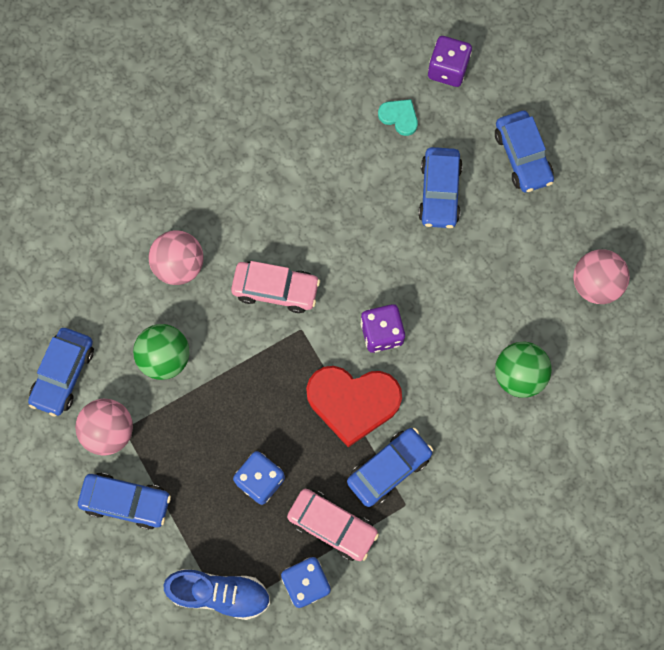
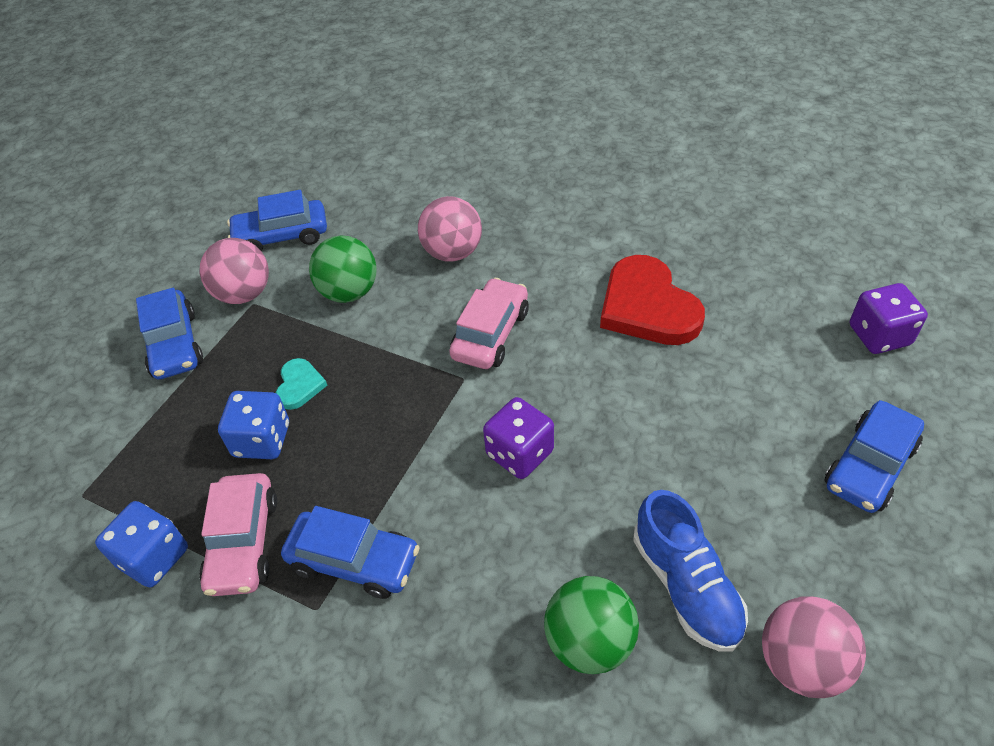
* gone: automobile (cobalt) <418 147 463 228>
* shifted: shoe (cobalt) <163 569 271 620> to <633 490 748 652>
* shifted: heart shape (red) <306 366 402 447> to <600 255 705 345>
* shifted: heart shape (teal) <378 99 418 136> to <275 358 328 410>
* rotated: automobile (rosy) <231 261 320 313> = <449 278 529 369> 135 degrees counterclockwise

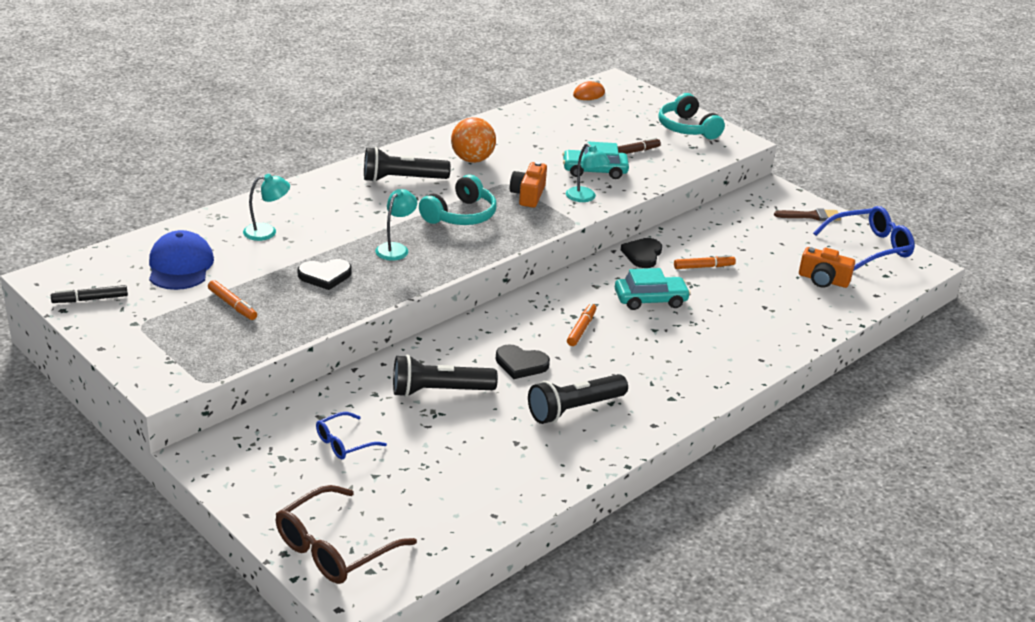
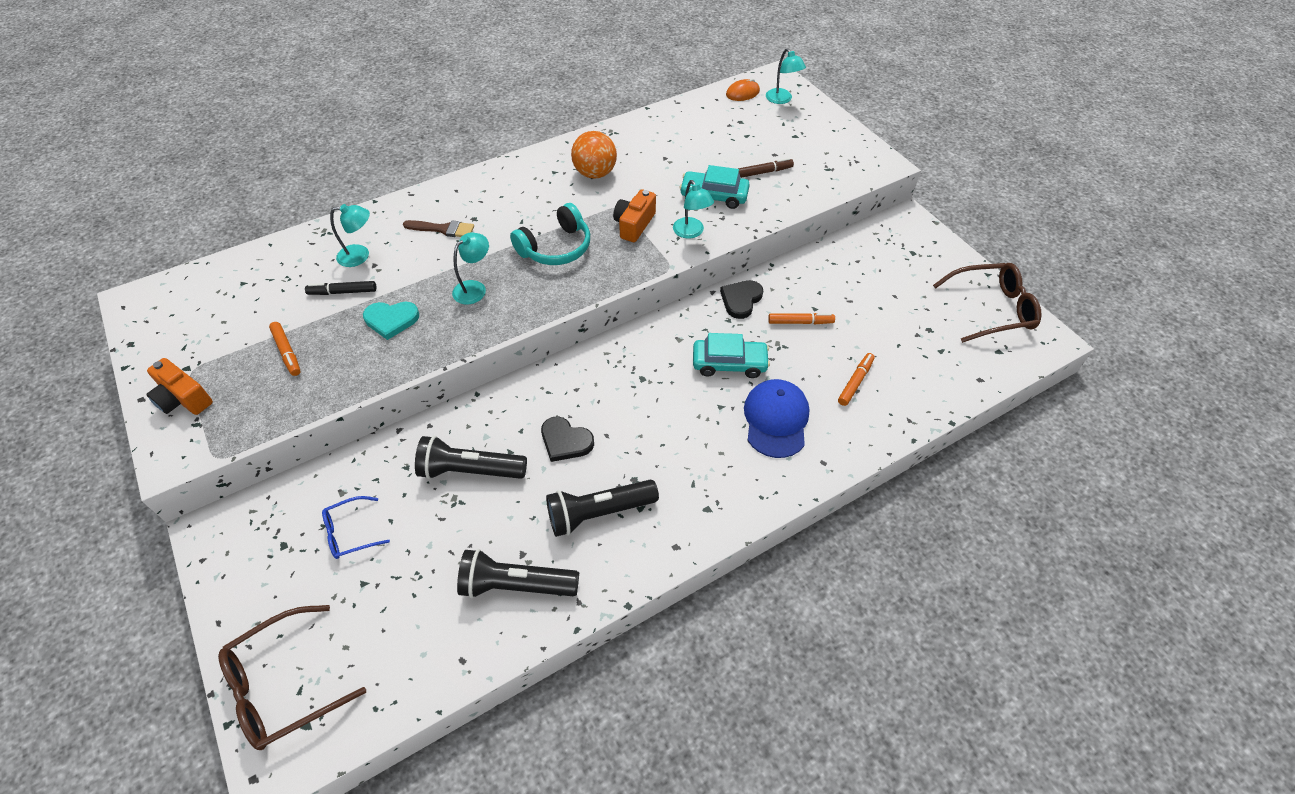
* gone: over-ear headphones (teal) <658 93 725 139>
* new: lamp (teal) <766 48 806 104>
* shifted: felt pen (ebony) <51 285 128 303> to <305 281 376 295>
* shifted: cap (cobalt) <149 230 214 290> to <744 379 810 458>
* shifted: flashlight (ebony) <364 147 451 182> to <457 549 579 598>
* shifted: felt pen (orange) <567 303 597 346> to <838 353 875 406>
* shifted: brush (dark brown) <774 208 841 221> to <403 220 474 237>
* shifted: camera (orange) <799 247 855 288> to <146 358 213 415>
* repainted: heart shape (ebony) <298 259 352 290> to heart shape (teal) <363 302 419 340>
* repainted: spectacles (cobalt) <813 206 915 271> to spectacles (dark brown) <933 263 1042 343>

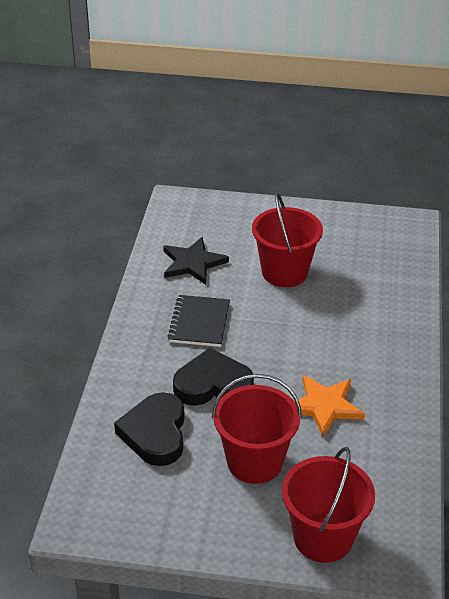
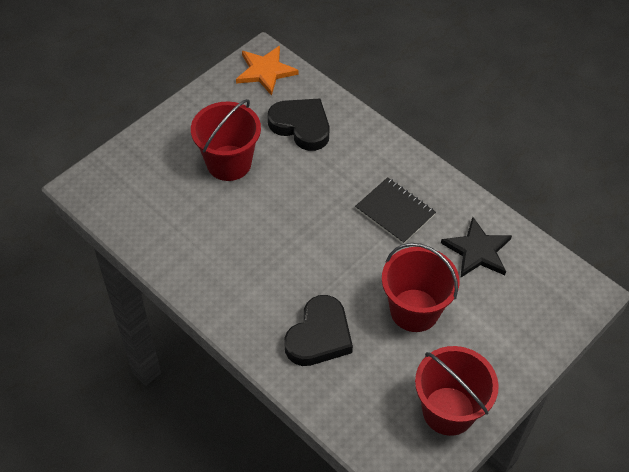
* shifted: heart shape (ebony) <173 348 254 406> to <284 295 353 366>
* shifted: bucket (red) <282 447 375 563> to <415 346 499 436>
* shifted: star (orange) <294 375 365 437> to <236 46 299 96>

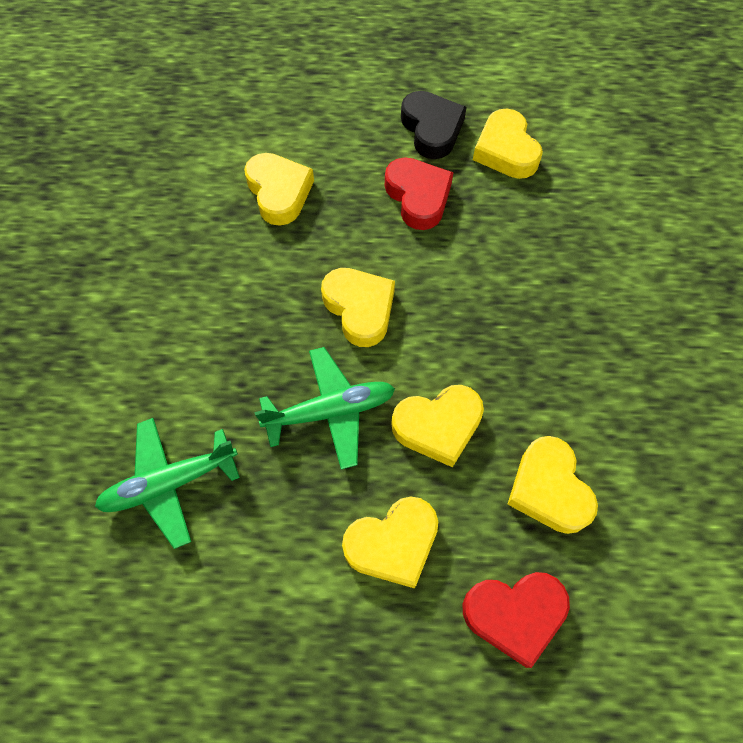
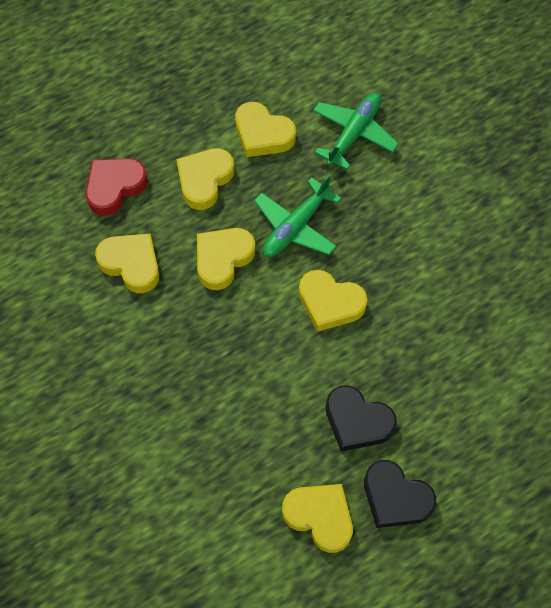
* shifted: heart shape (bright yellow) <244 153 314 226> to <235 102 296 157>
* repainted: heart shape (red) <385 157 454 230> to heart shape (ebony) <326 385 397 451>

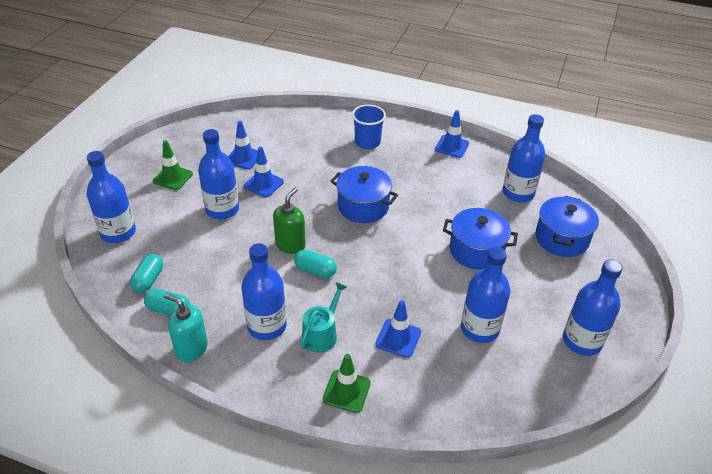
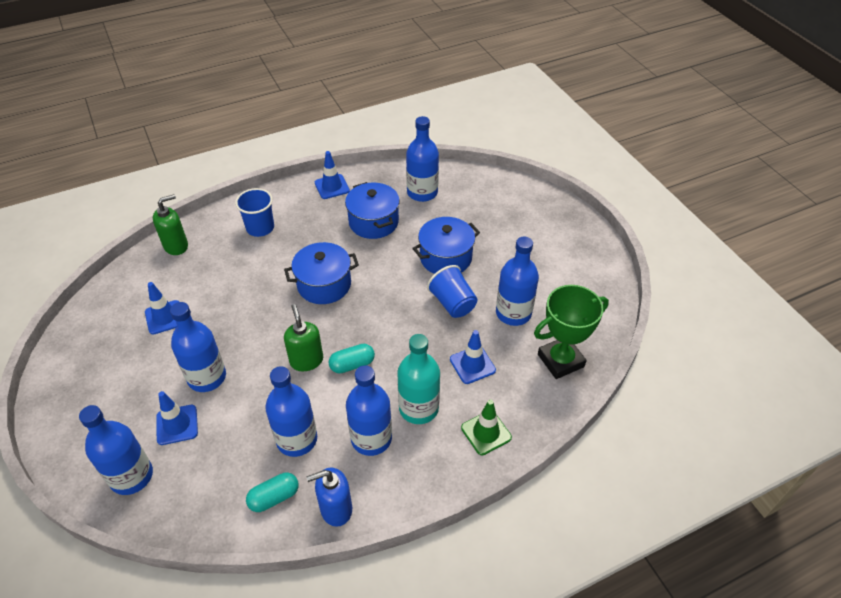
* gone: pill shape (teal) <130 254 163 293>
* gone: traffic cone (leaf-green) <153 140 193 190>
* new: soap dispenser (leaf-green) <153 194 188 255>
* new: tumbler (cobalt) <427 265 478 318>
* new: prize cup (leaf-green) <534 285 609 379>
* shifted: traffic cone (cobalt) <244 147 284 197> to <156 391 198 445>
* shifted: stockpot (cobalt) <535 196 599 257> to <345 182 400 239>
* shifted: drink bottle (cobalt) <563 259 623 356> to <265 366 317 457>
* swapped: sprinkling can (teal) <301 282 347 353> to drink bottle (teal) <397 334 440 424>
* repainted: soap dispenser (teal) <163 293 208 362> to soap dispenser (cobalt) <307 468 352 527>

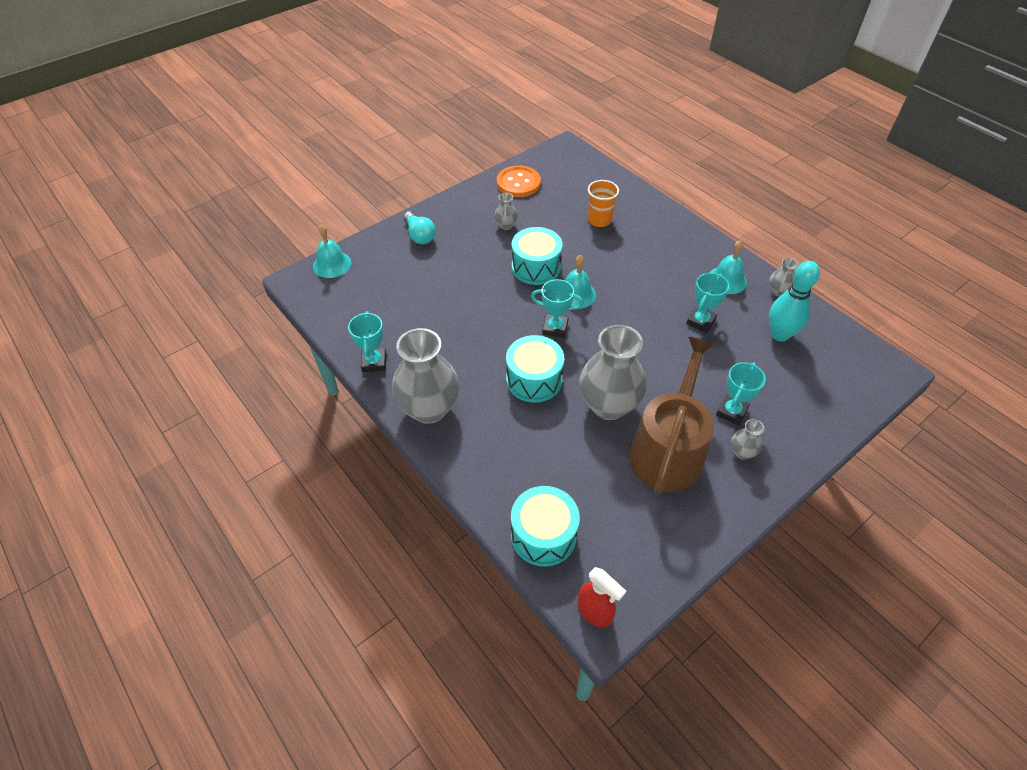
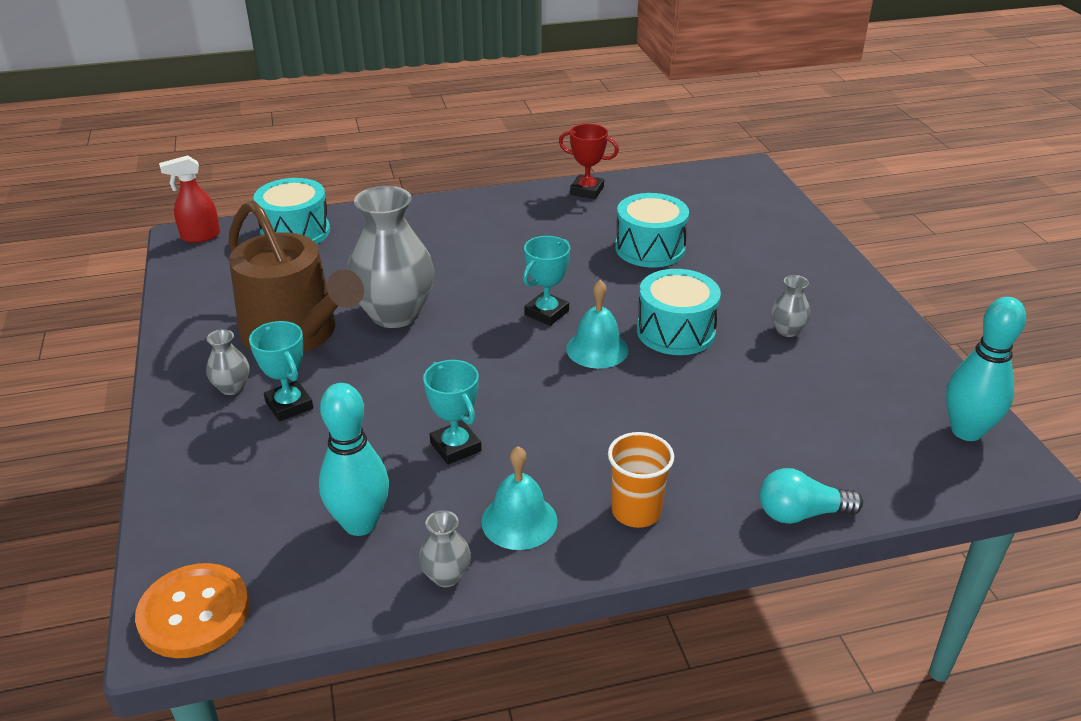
* gone: bell (teal) <313 225 352 278>
* gone: vase (gray) <392 328 459 424>
* new: skittle (teal) <946 297 1026 441>
* shifted: light bulb (teal) <403 212 436 244> to <760 468 863 524>
* shifted: button (orange) <497 166 541 197> to <135 563 249 658>
* shifted: toy drum (teal) <506 335 564 402> to <615 193 689 267>
* shifted: tumbler (orange) <588 180 619 227> to <608 432 674 528>
* repainted: prize cup (teal) <348 311 386 372> to prize cup (red) <559 124 619 199>

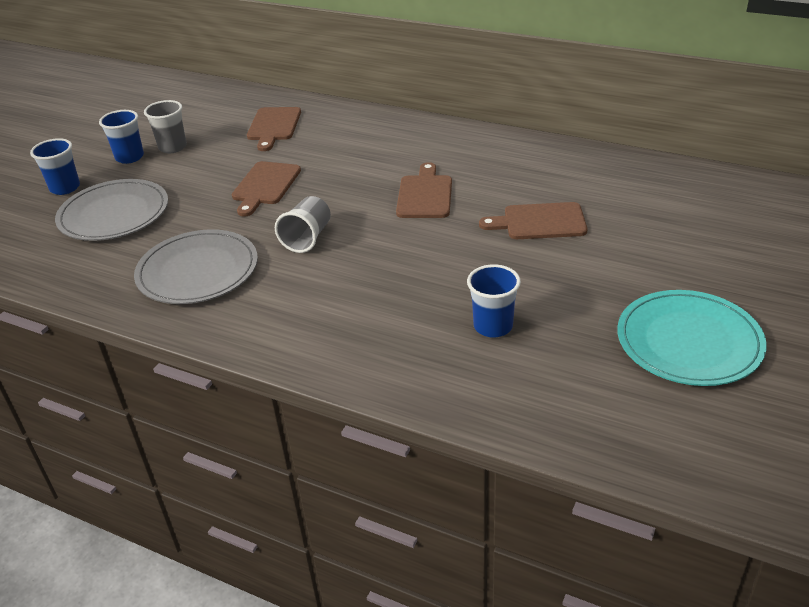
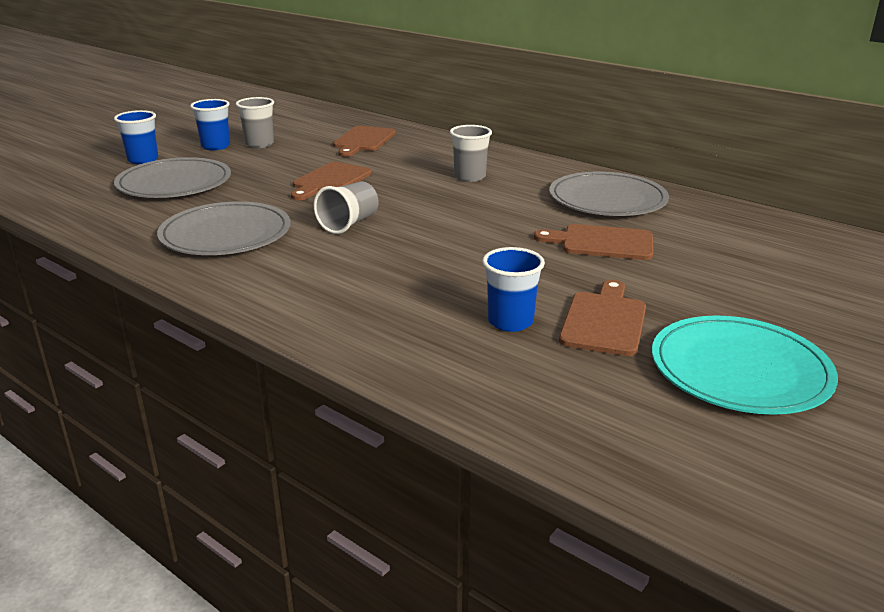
* new: tumbler (gray) <450 125 492 182>
* new: flat dish (gray) <549 172 669 216>
* shifted: cutting board (dark brown) <396 162 452 218> to <559 280 646 356>

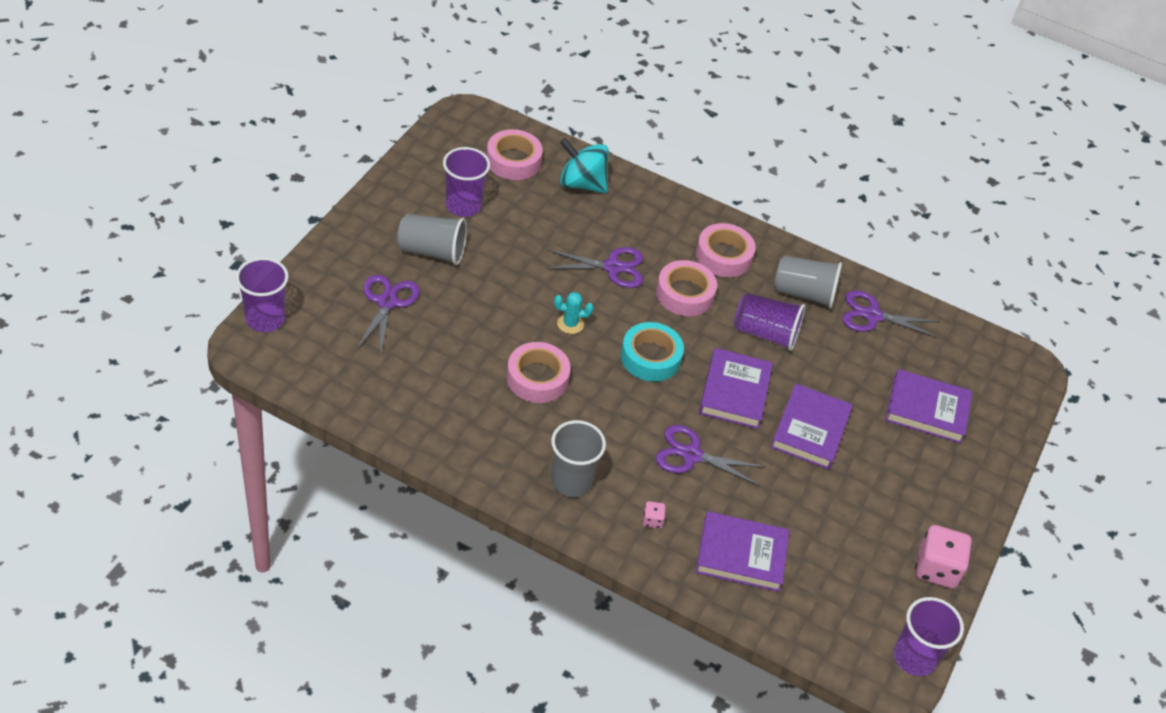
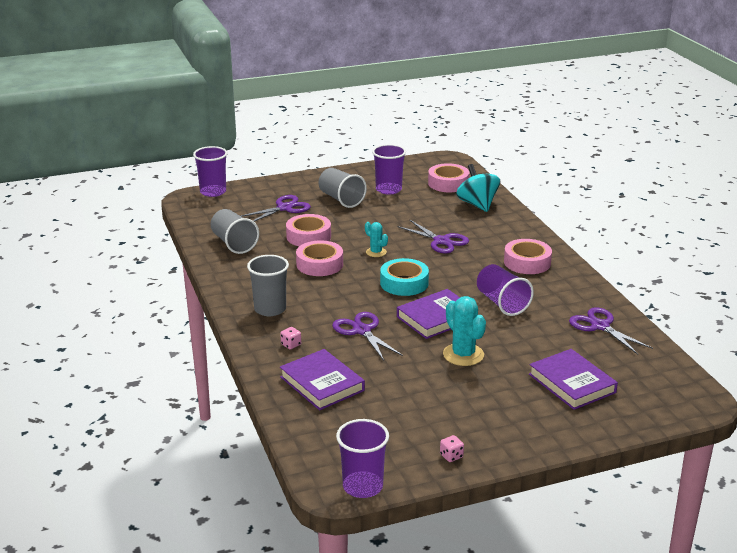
* shifted: sticky tape (rosy) <656 260 717 316> to <286 214 331 246>
* shifted: tumbler (gray) <774 255 842 309> to <211 209 259 254>
* swapped: hardback (royal purple) <771 383 853 470> to saguaro cactus (teal) <443 296 486 366>
* scaled: dice (rosy) <915 525 972 589> = <440 435 464 462> x0.46

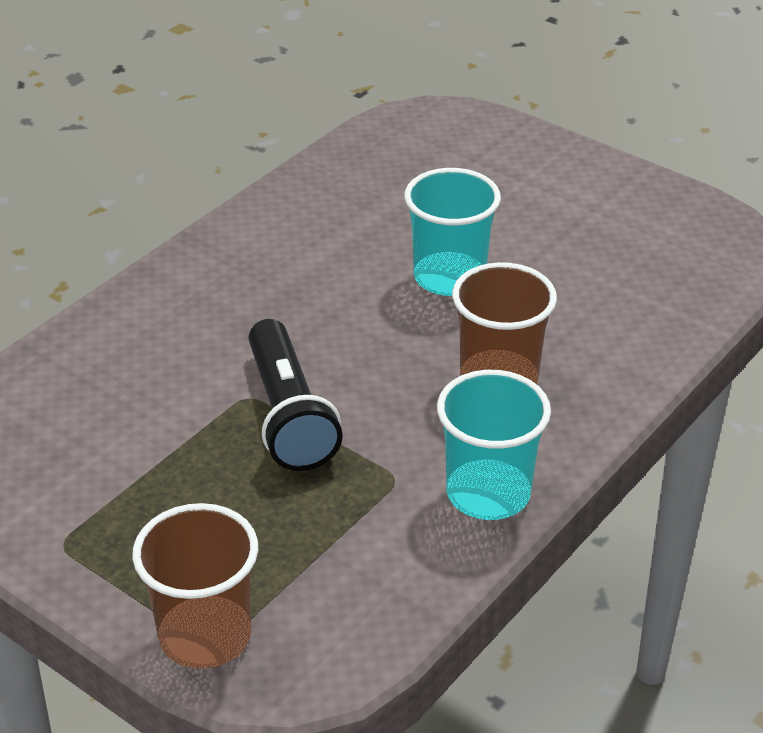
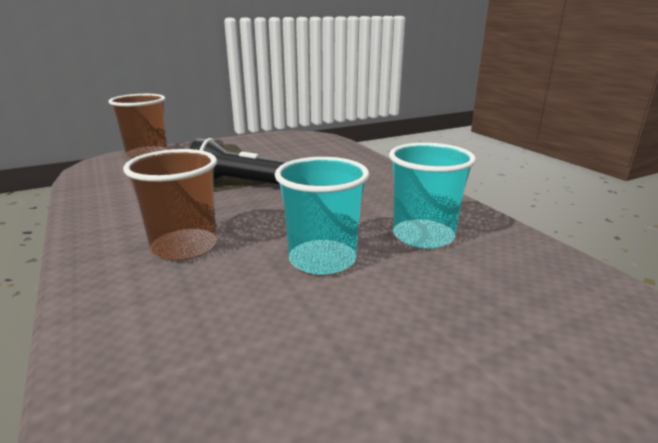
* shifted: tumbler (teal) <437 370 551 520> to <389 143 476 249>

